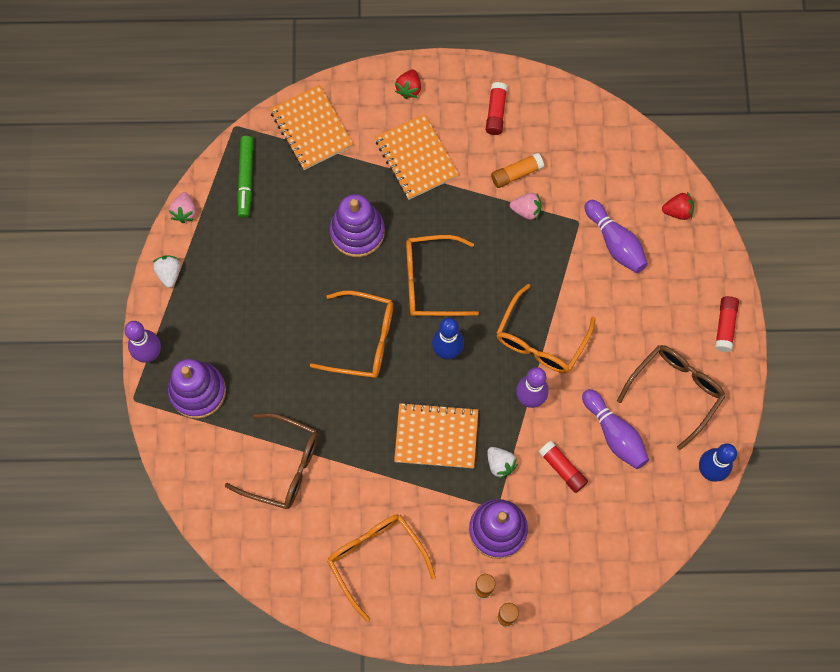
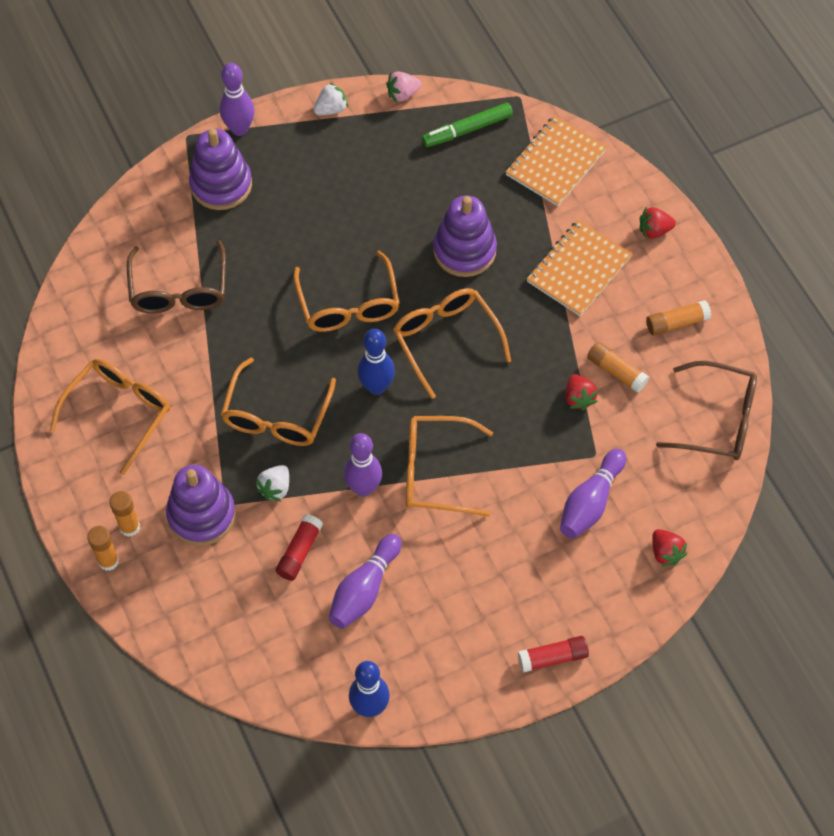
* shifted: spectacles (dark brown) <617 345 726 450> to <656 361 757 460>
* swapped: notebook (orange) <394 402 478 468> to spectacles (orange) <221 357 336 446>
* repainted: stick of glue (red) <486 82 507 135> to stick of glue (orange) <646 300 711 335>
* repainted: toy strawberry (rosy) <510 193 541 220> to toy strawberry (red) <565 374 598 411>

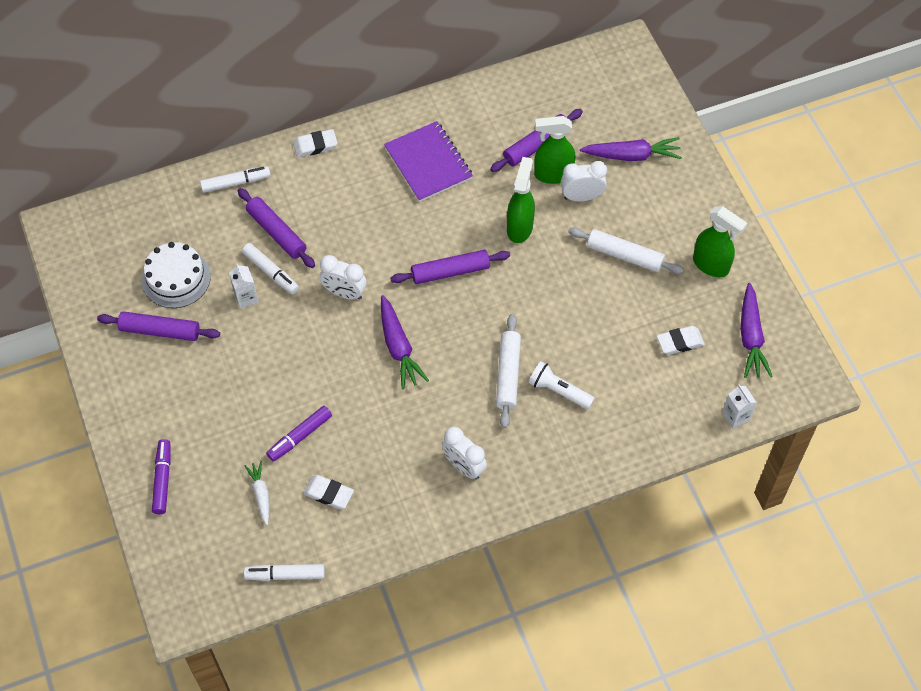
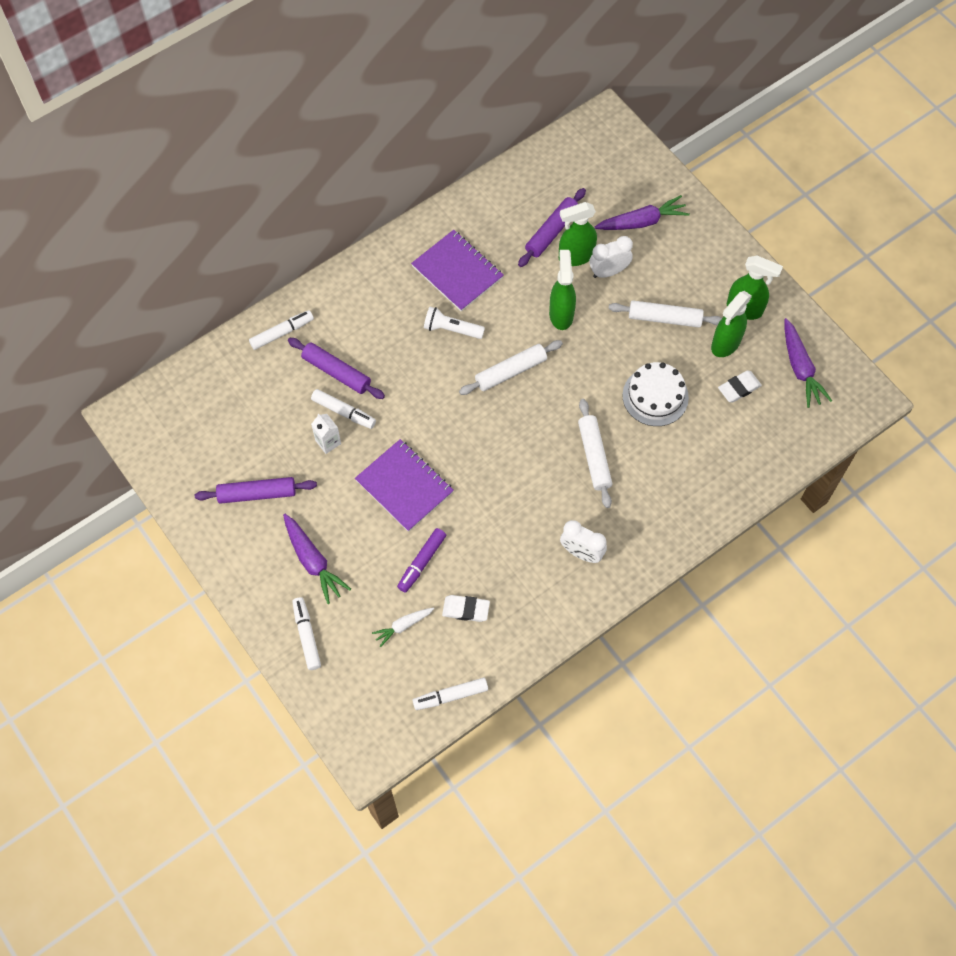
* gone: pencil eraser (snow-white) <293 129 338 157>
* gone: alarm clock (snow-white) <320 255 367 300>
* gone: juice carton (snow-white) <722 385 757 429>
* new: notebook (royal purple) <355 439 454 532>
* new: sprayer (leaf-green) <711 291 752 357>
* shifted: layer cake (snow-white) <142 242 211 308> to <622 362 689 426>
* shifted: toy carrot (royal purple) <381 295 429 389> to <283 514 351 604>
* shifted: flashlight (snow-white) <529 361 595 409> to <424 307 485 339>
* repainted: felt pen (royal purple) <152 439 171 514> to felt pen (snow-white) <292 597 321 670>
* repainted: pastry roller (royal purple) <390 250 510 284> to pastry roller (snow-white) <459 340 563 395>
* rotated: toy carrot (snow-white) <244 461 269 525> = <372 608 434 647> 90 degrees counterclockwise

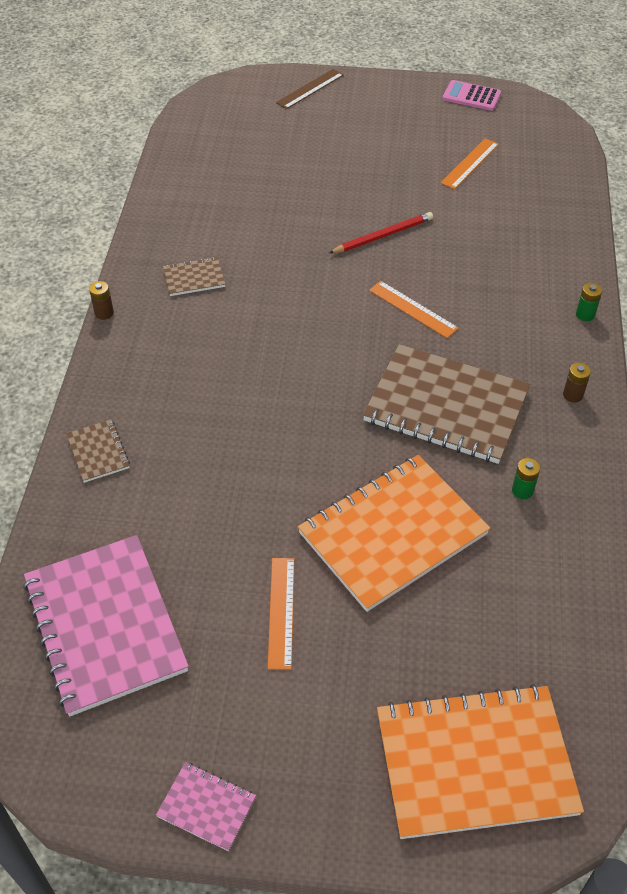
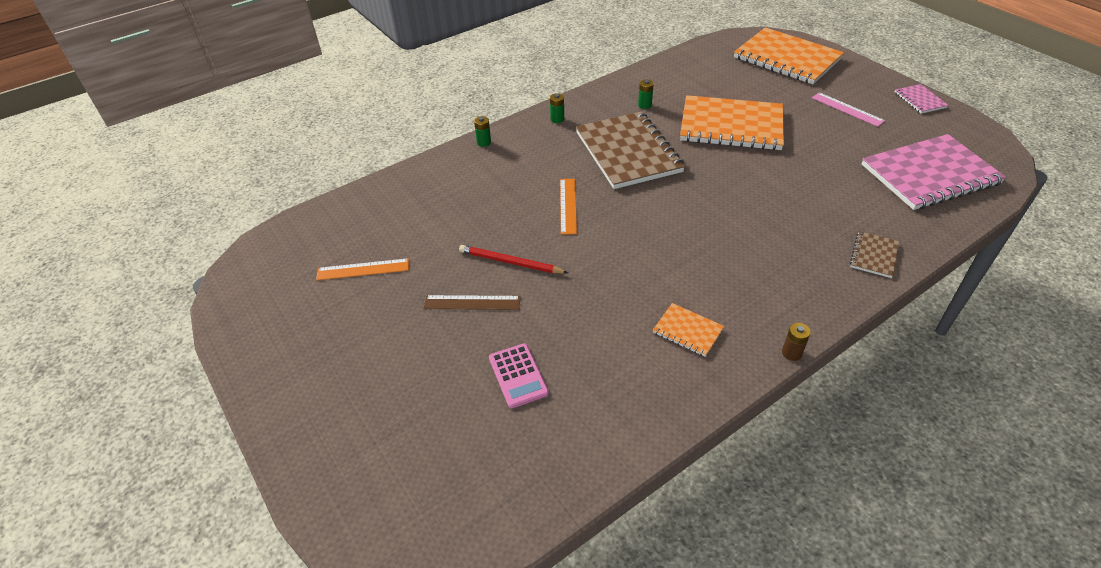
* gone: ruler (orange) <268 558 294 670>
* new: ruler (rosy) <812 92 885 127>
* shifted: ruler (dark brown) <276 69 344 109> to <423 295 520 310>
* shifted: calculator (rosy) <443 80 501 111> to <489 343 549 408>
* repainted: notebook (dark brown) <163 257 225 296> to notebook (orange) <653 303 724 357>
* repainted: AA battery (dark brown) <563 363 591 403> to AA battery (leaf-green) <550 93 564 123>
* rotated: notebook (rosy) <23 535 189 717> = <862 134 1006 210> 45 degrees clockwise

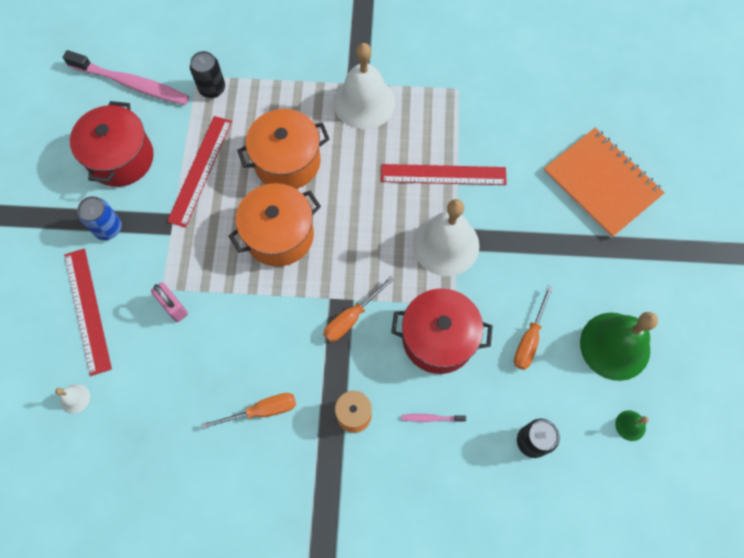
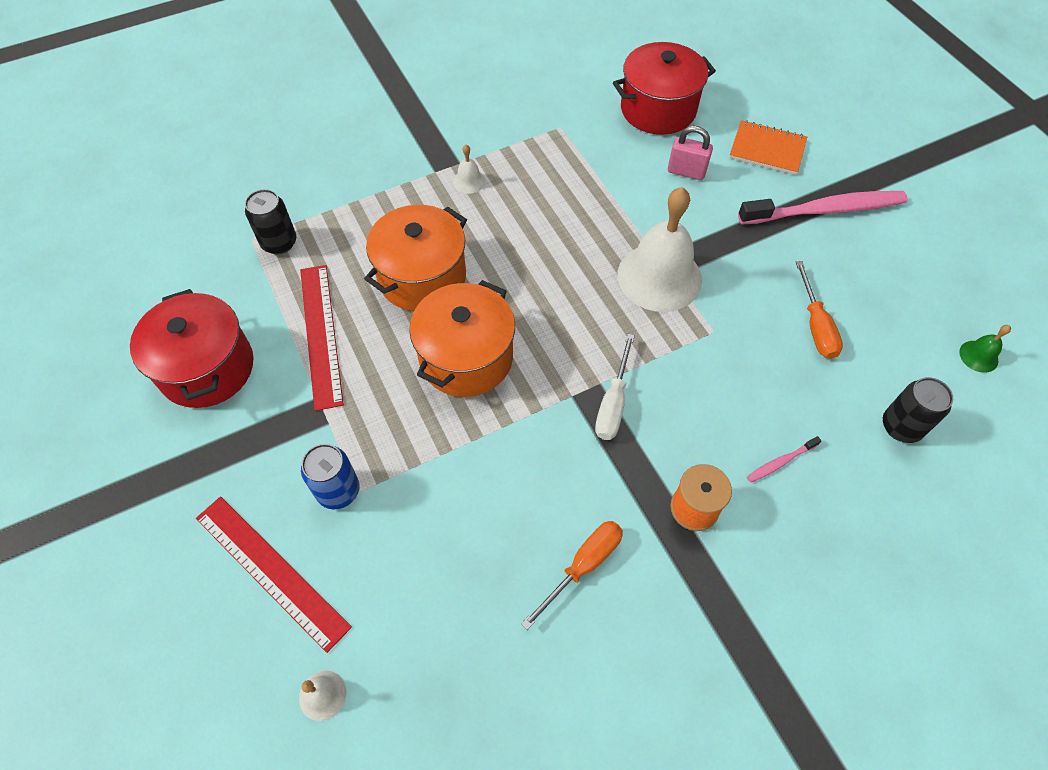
* gone: ruler (red) <381 164 507 185>
* gone: bell (leaf-green) <580 312 658 381>
* shifted: dental brush (rosy) <63 50 189 105> to <738 191 908 224>
* shifted: soda can (cobalt) <77 196 122 240> to <301 444 359 509>
* shifted: small lock (rosy) <151 282 188 322> to <668 126 713 180>
* shifted: stockpot (red) <391 288 493 374> to <613 42 716 135>
* repainted: screwdriver (orange) <323 276 395 342> to screwdriver (snow-white) <595 334 635 440>
* scaled: bell (snow-white) <334 43 395 129> = <453 145 485 194> x0.42
* scaled: notebook (orange) <543 128 665 238> = <729 120 807 175> x0.60

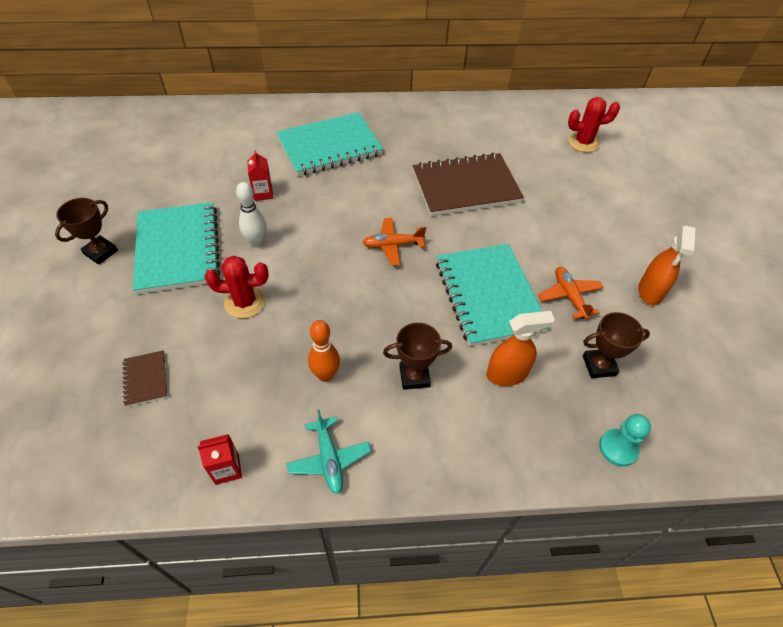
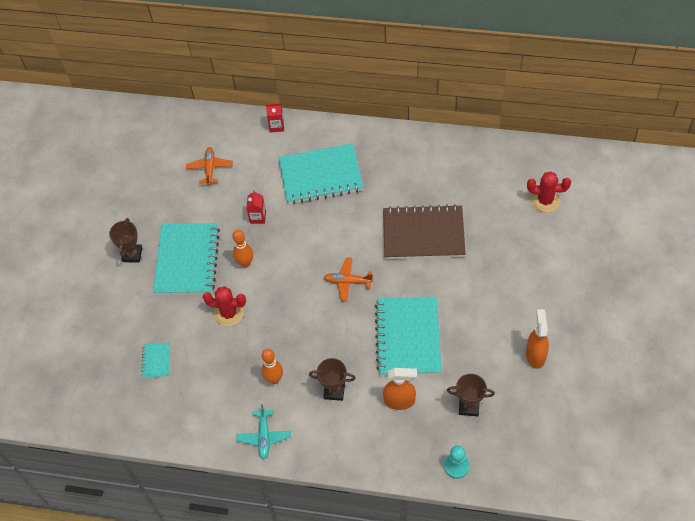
* shifted: juice carton (red) <197 434 242 485> to <266 103 284 132>
* shifted: plane (orange) <538 267 604 320> to <186 147 233 185>
* repainted: notebook (dark brown) <123 350 168 407> to notebook (teal) <141 342 170 378>
* repainted: skittle (snow-white) <236 182 267 247> to skittle (orange) <232 230 253 268>
* rotated: prize cup (dark brown) <55 198 118 265> = <109 218 142 263> 45 degrees counterclockwise
* rotated: sprayer (orange) <638 226 695 305> = <526 309 549 369> 150 degrees clockwise

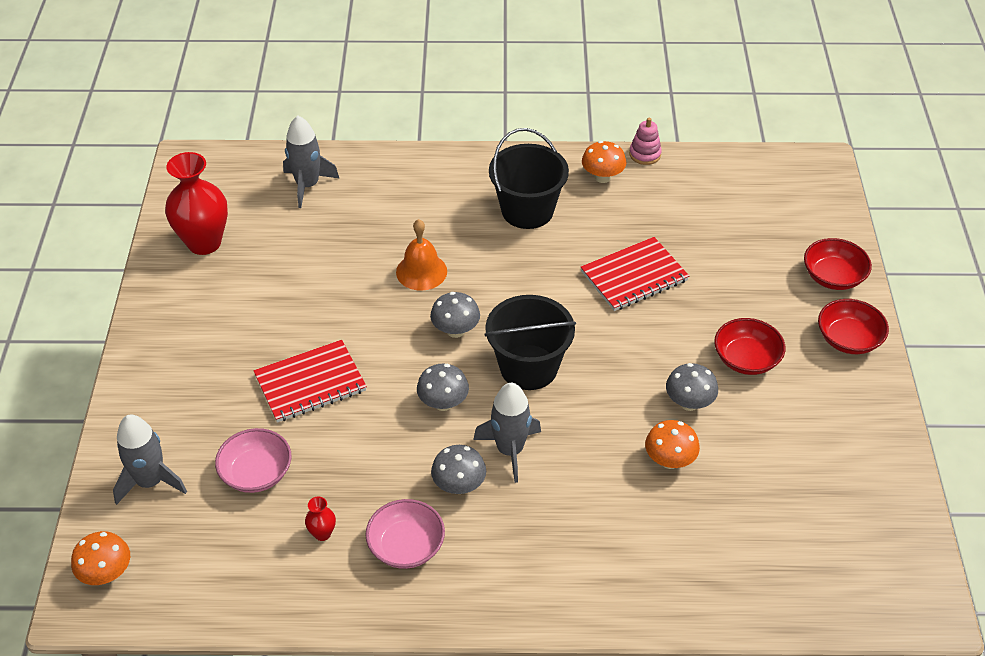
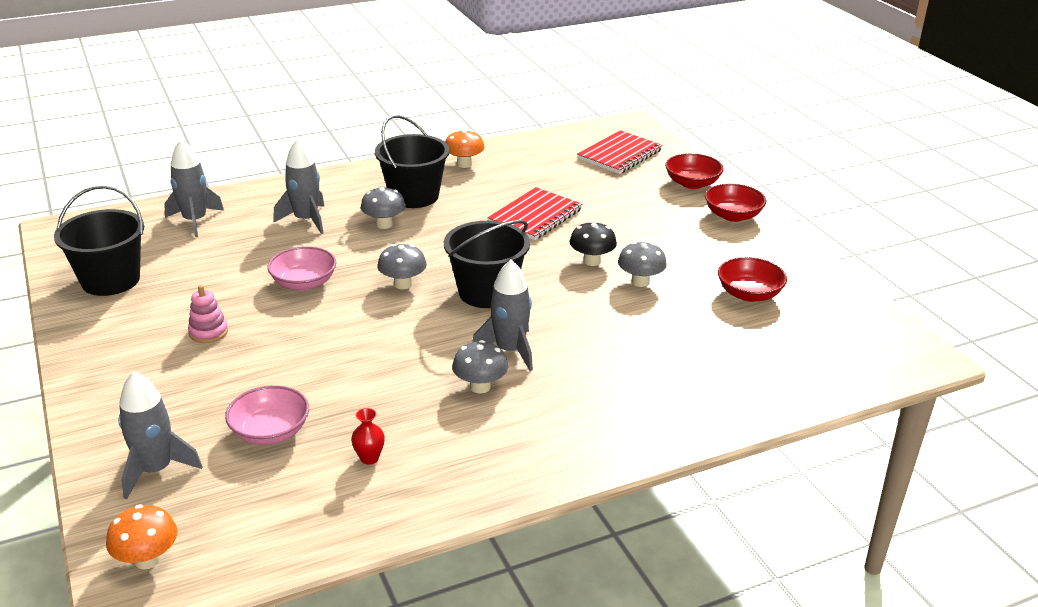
* gone: bell (orange) <396 219 447 291>
* gone: mushroom (orange) <645 420 700 469>
* new: rocket (gray) <273 139 324 234>
* new: mushroom (ebony) <570 221 617 266>
* shifted: notebook (red) <254 340 367 422> to <577 130 663 174>
* shifted: bowl (rosy) <365 499 445 569> to <267 246 336 291>
* shifted: mushroom (gray) <417 364 469 411> to <361 186 406 229>
* shifted: ring stacker (rosy) <629 118 662 165> to <188 285 228 343>
* shifted: bowl (red) <714 318 785 375> to <718 257 787 302>
* swapped: vase (red) <165 152 228 255> to bucket (ebony) <54 185 144 296>

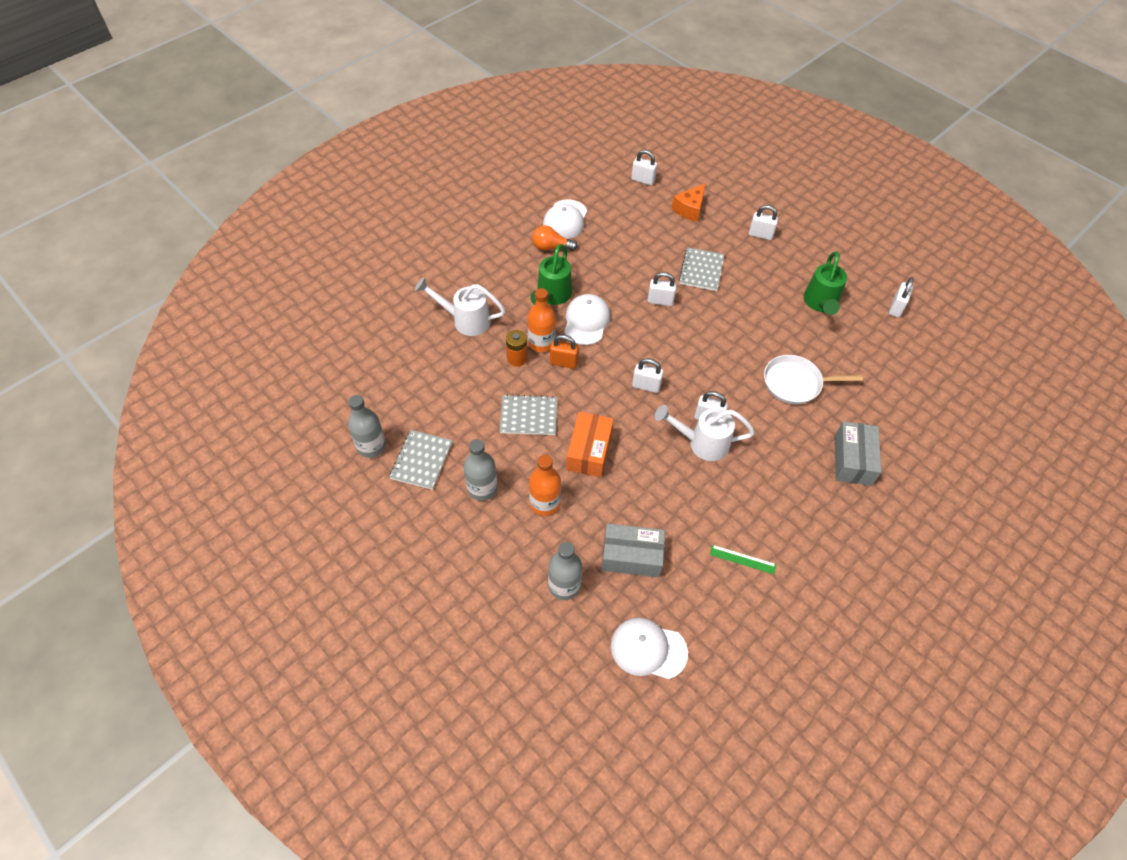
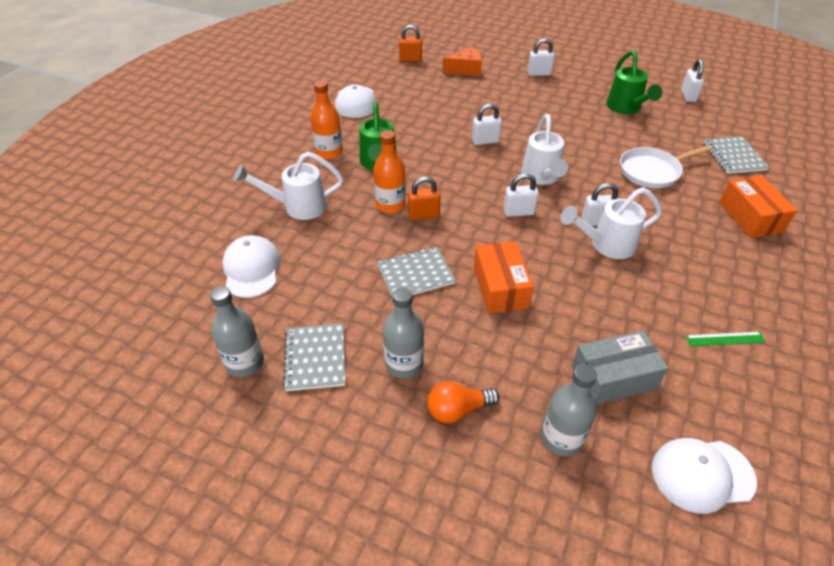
* gone: AA battery (orange) <506 330 527 367>
* new: sprinkling can (snow-white) <521 114 568 185>
* shifted: drink bottle (orange) <529 455 561 516> to <310 80 343 159>
* shifted: light bulb (orange) <532 225 578 251> to <427 381 500 423>
* shifted: cap (snow-white) <564 294 611 345> to <222 235 281 298>
* shifted: notebook (gray) <679 247 725 291> to <703 136 769 174>
* repainted: small lock (snow-white) <631 150 657 185> to small lock (orange) <399 25 422 62>
* repainted: package (gray) <835 421 882 486> to package (orange) <719 175 797 238>
* rotated: cheese (orange) <672 183 706 222> = <443 47 482 76> 120 degrees counterclockwise

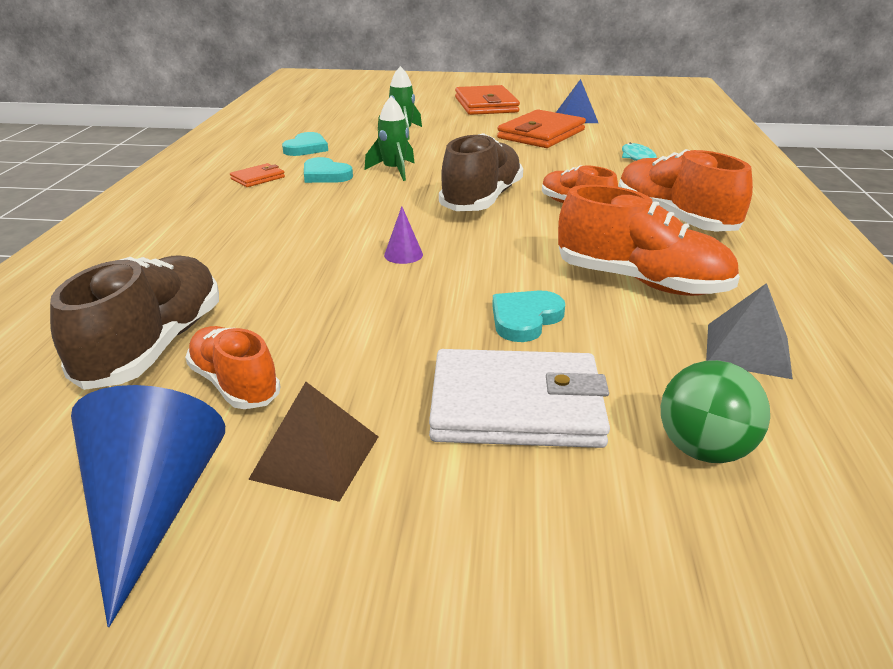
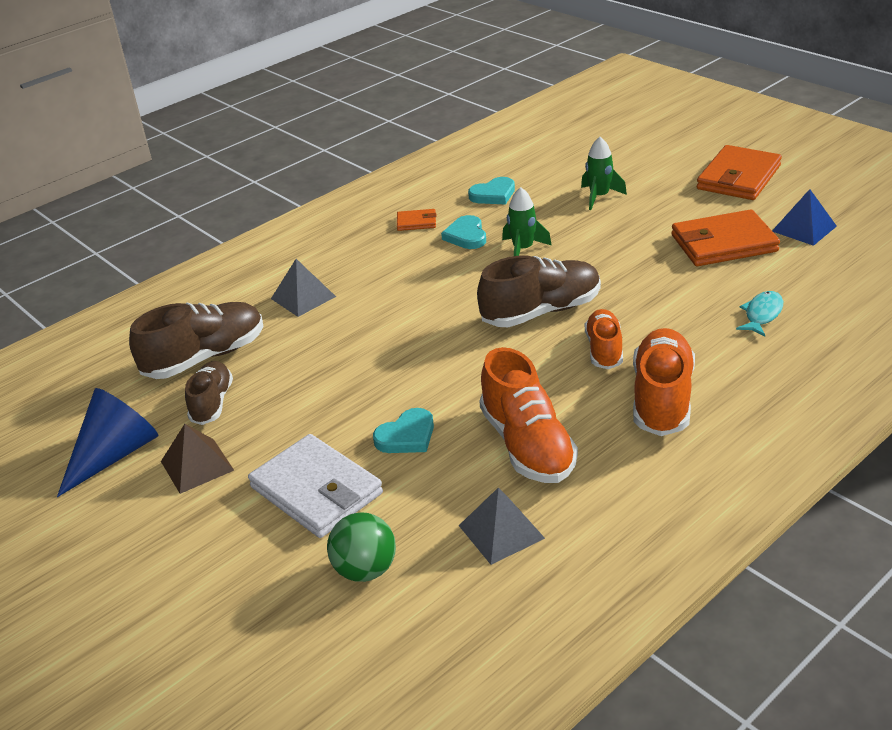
* gone: cone shape (royal purple) <384 206 423 264>
* new: pyramid shape (gray) <271 259 336 317>
* repainted: shoe (orange) <185 326 280 409> to shoe (dark brown) <185 361 233 425>
* rotated: heart shape (teal) <492 291 565 342> = <373 408 434 453> 150 degrees clockwise

